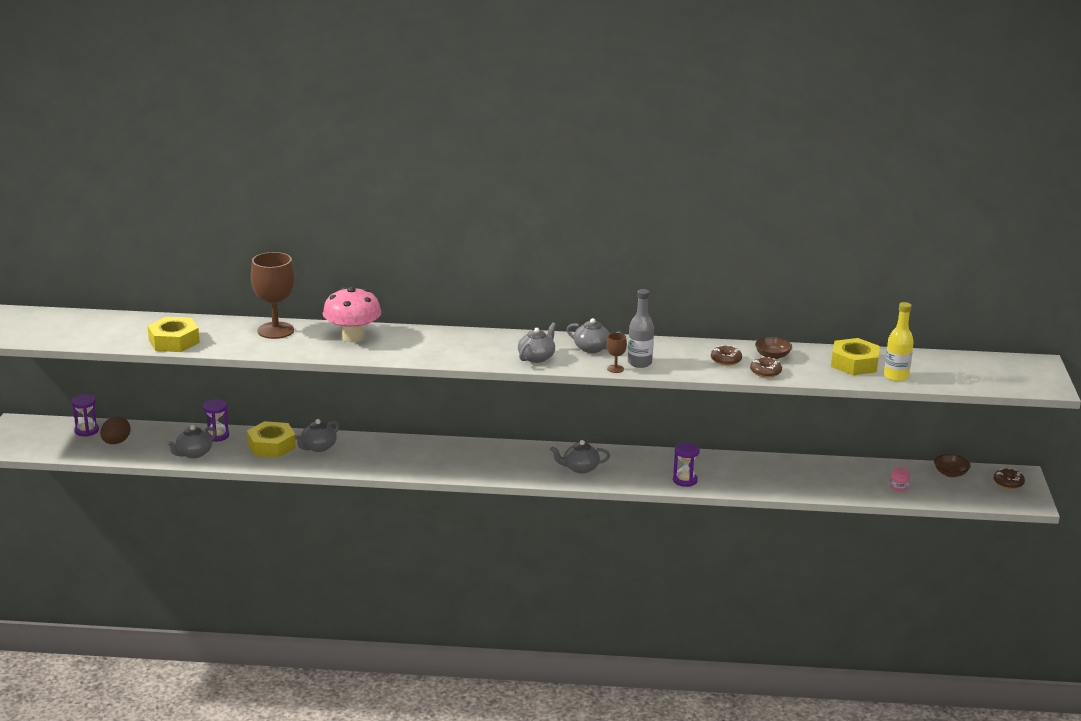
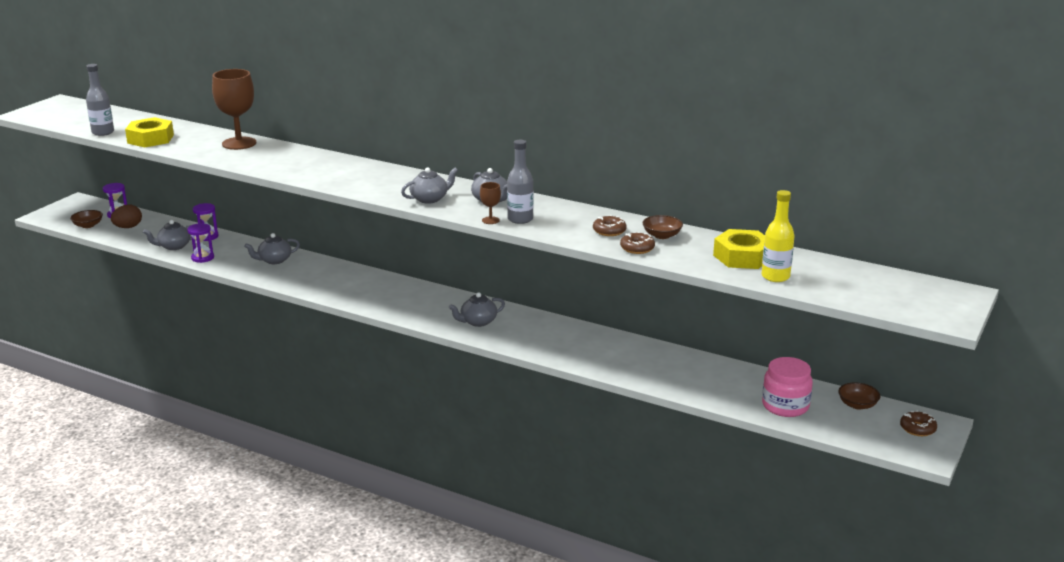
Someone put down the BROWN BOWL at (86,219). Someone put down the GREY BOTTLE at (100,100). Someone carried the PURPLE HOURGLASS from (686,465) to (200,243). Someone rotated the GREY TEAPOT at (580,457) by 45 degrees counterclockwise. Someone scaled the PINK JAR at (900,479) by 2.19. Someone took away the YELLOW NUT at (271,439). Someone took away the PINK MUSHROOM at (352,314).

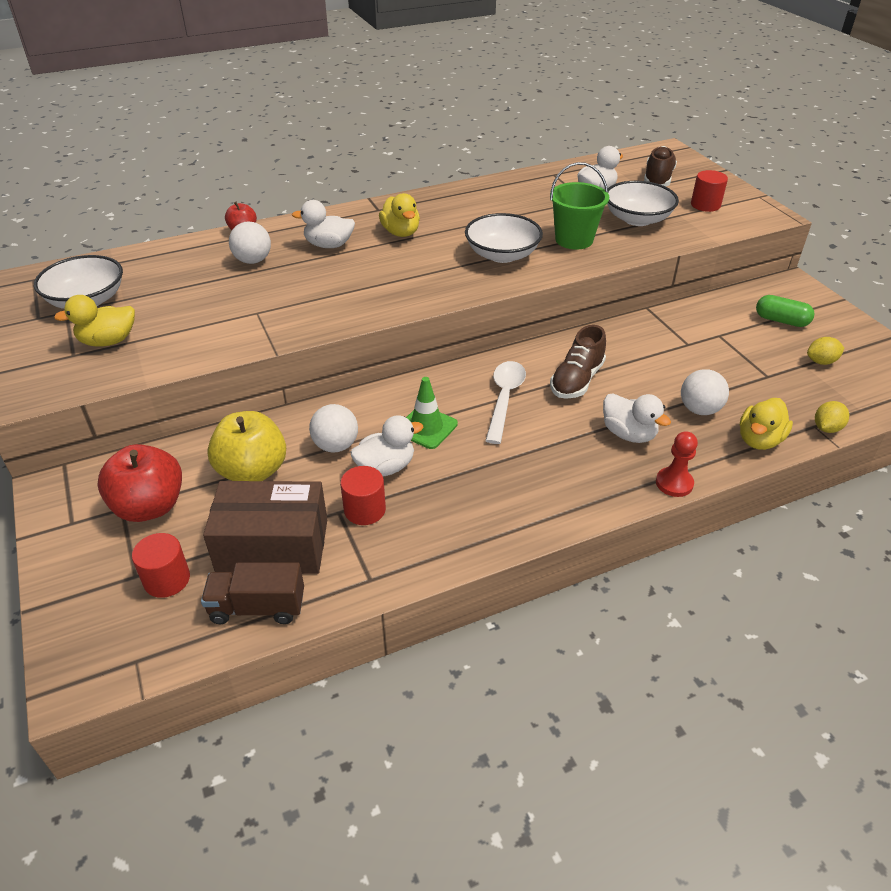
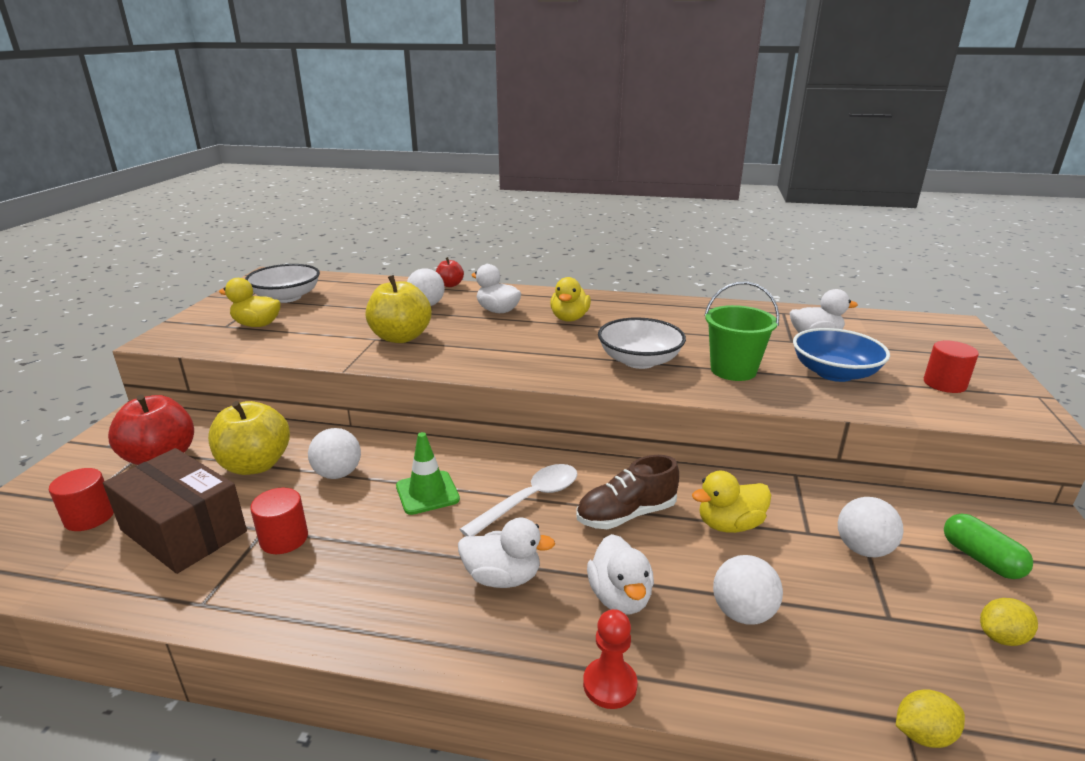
Someone put down the YELLOW APPLE at (399,309). Someone carried the WHITE DUCK from (386,445) to (506,553). Someone carried the YELLOW DUCK from (766,424) to (731,502). Someone repainted the WHITE BOWL at (643,203), which became the BLUE BOWL at (841,355). Someone put down the WHITE BALL at (871,527). Someone rotated the YELLOW LEMON at (825,351) by 45 degrees counterclockwise. Someone took away the BROWN TRUCK at (252,593). Someone took away the BROWN SHOE at (660,166).

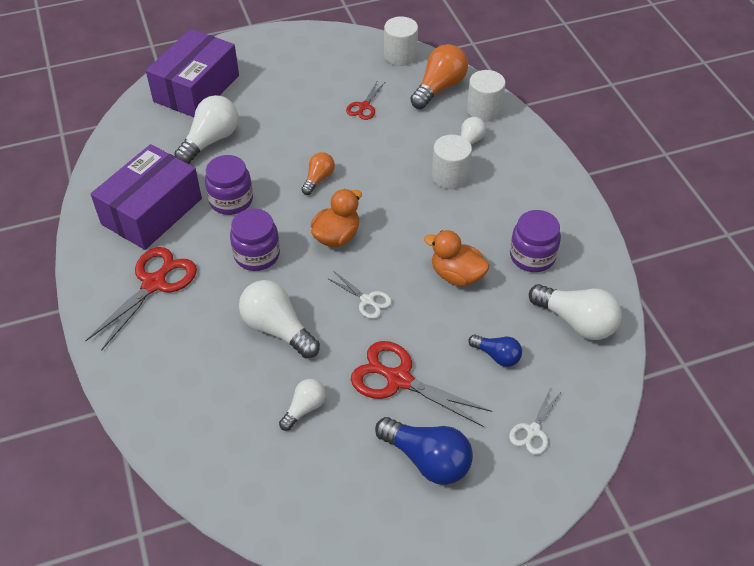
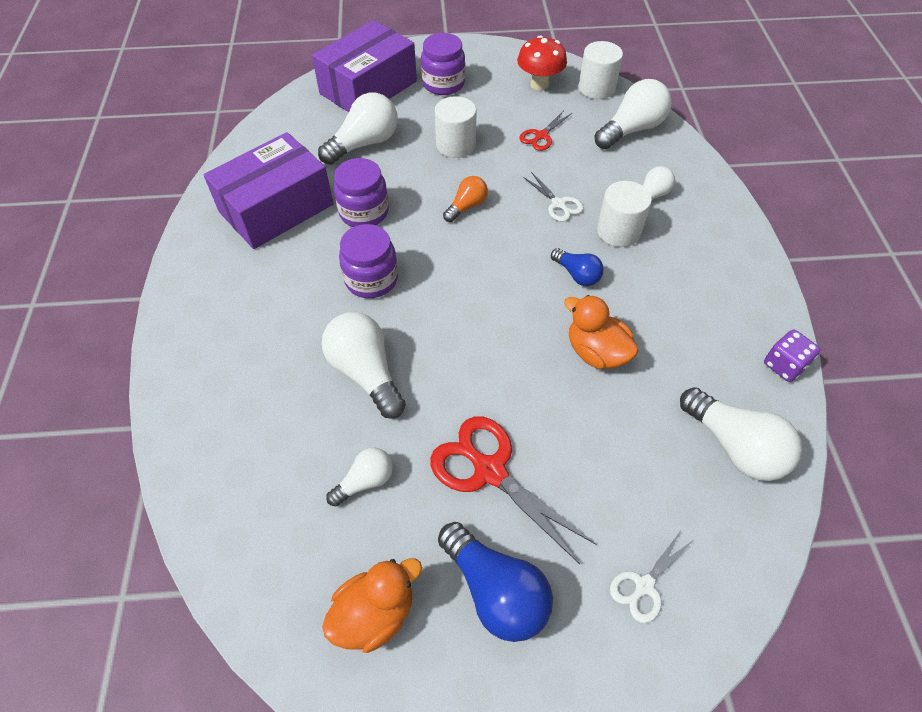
Someone carried the ORANGE DUCK from (336,218) to (372,605). Someone carried the PURPLE JAR from (535,241) to (443,64). Someone carried the WHITE CYLINDER from (486,96) to (456,127). Someone put down the RED MUSHROOM at (542,62). Someone carried the WHITE SCISSORS from (359,295) to (553,197). Someone carried the BLUE LIGHT BULB from (495,351) to (577,267). Someone repainted the ORANGE LIGHT BULB at (439,76), which became the WHITE LIGHT BULB at (633,114). Someone put down the PURPLE DICE at (792,356). Someone took away the RED SCISSORS at (141,299).

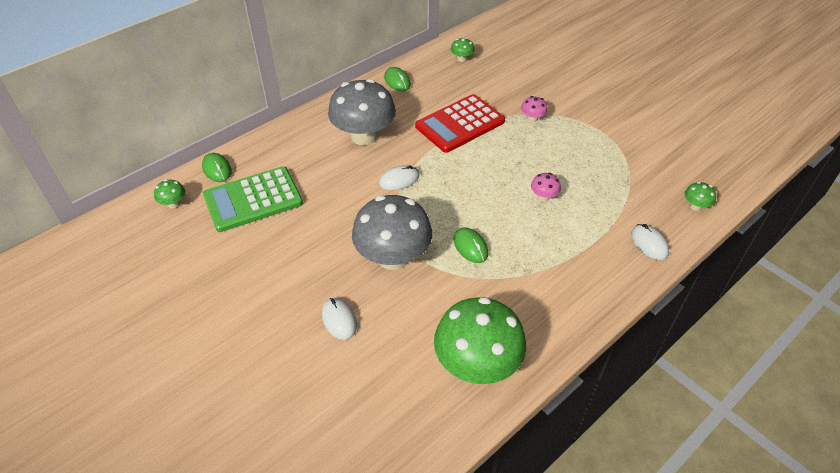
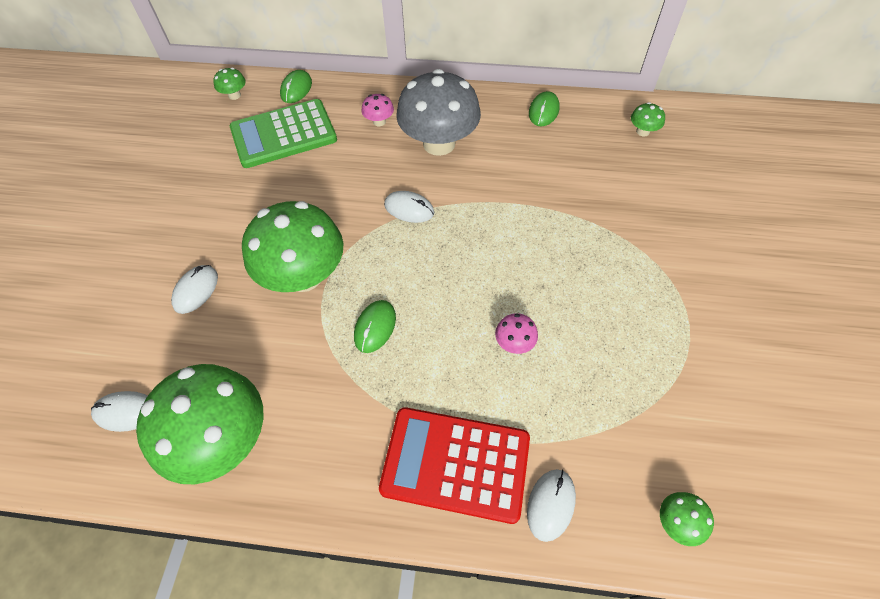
Someone put down the WHITE MOUSE at (119,411). Someone rotated the GREEN CALCULATOR at (253,199) by 45 degrees counterclockwise. Someone repainted the GREY MUSHROOM at (392,232), which became the GREEN MUSHROOM at (293,246). Someone carried the PINK MUSHROOM from (534,109) to (378,110). Someone carried the RED CALCULATOR from (460,123) to (454,465).

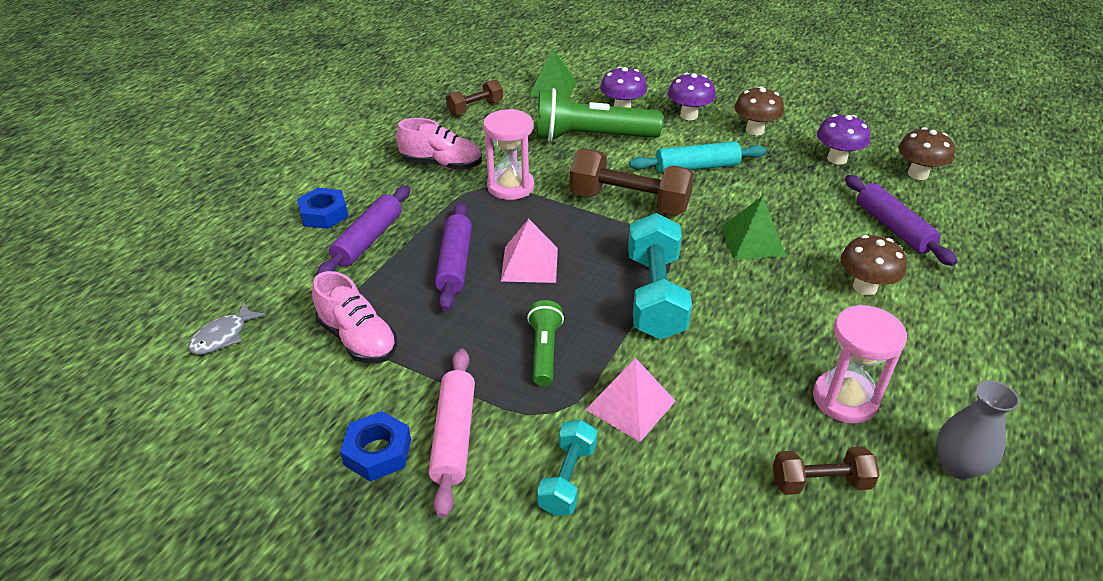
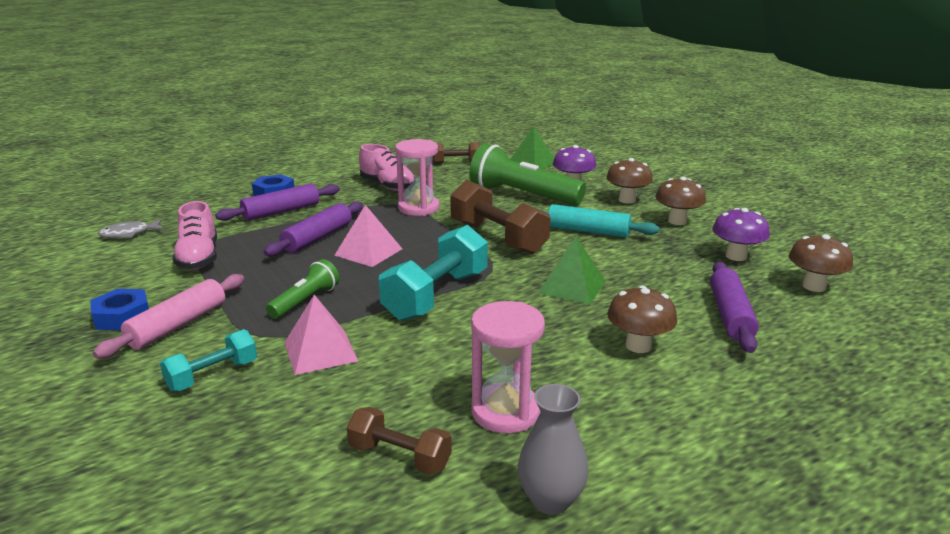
Someone repainted the PURPLE MUSHROOM at (692,96), which became the BROWN MUSHROOM at (629,181).

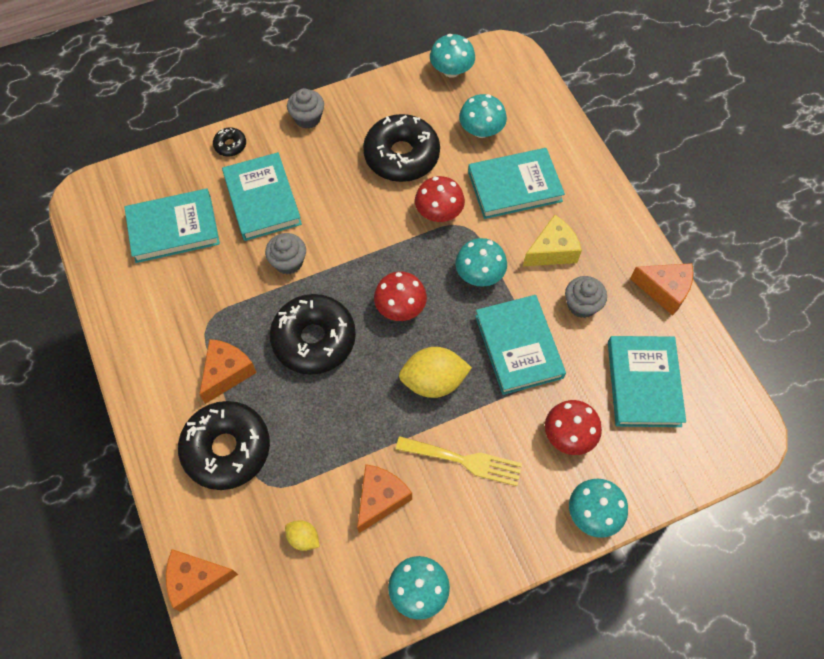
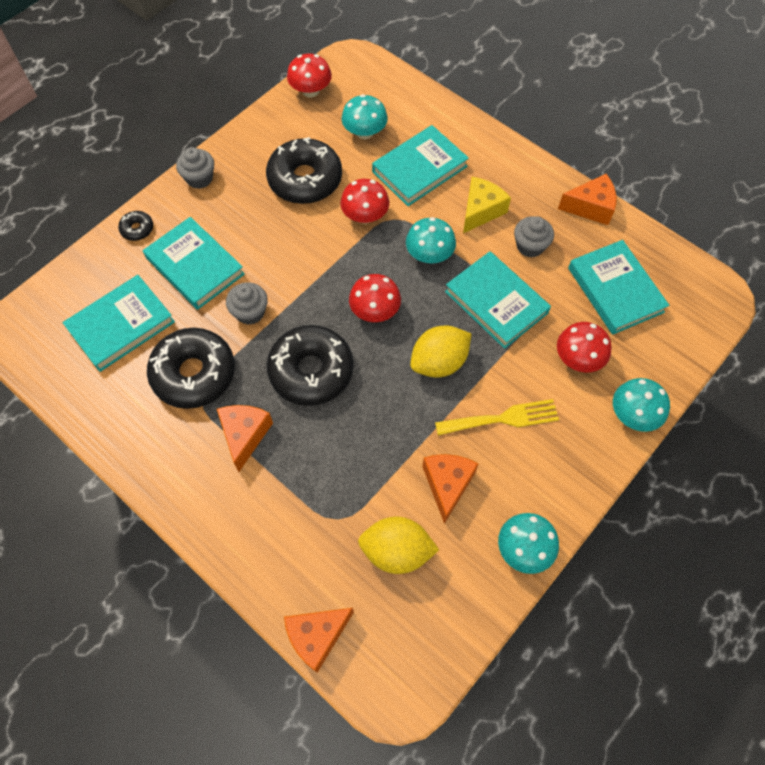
Someone carried the BLACK DONUT from (224,445) to (191,368). Someone repainted the TURQUOISE MUSHROOM at (452,56), which became the RED MUSHROOM at (309,75). Someone scaled the YELLOW LEMON at (302,535) by 1.93.

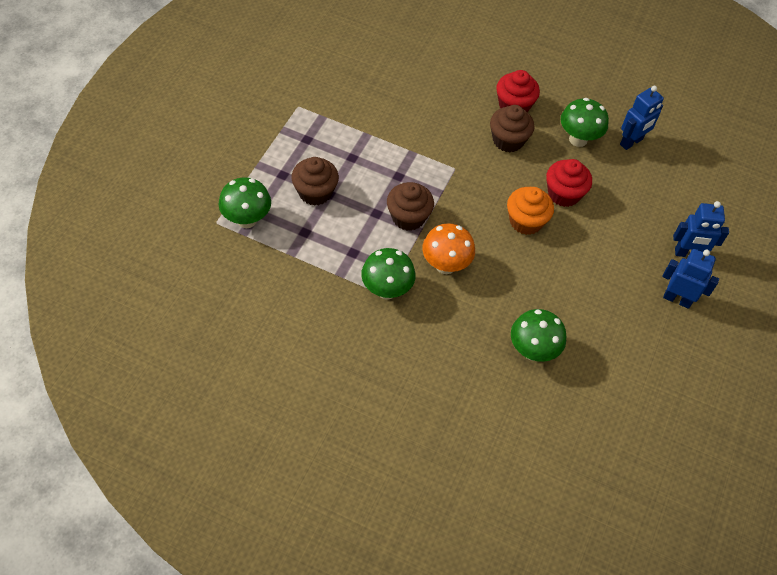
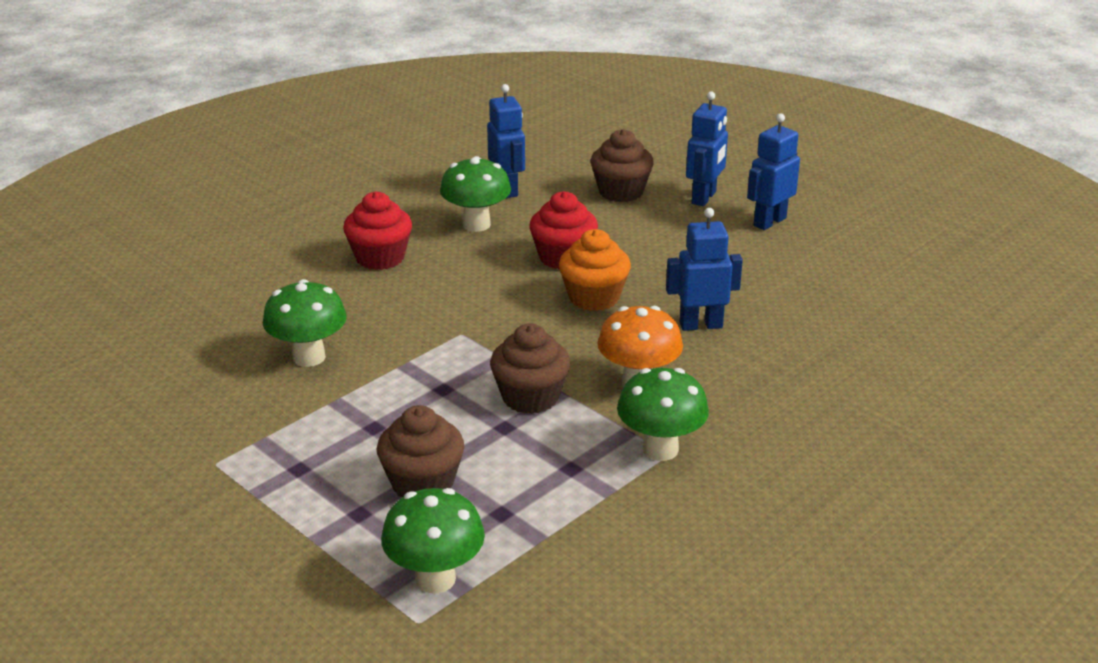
Someone carried the GREEN MUSHROOM from (538,335) to (305,323). Someone carried the BROWN CUPCAKE from (512,128) to (622,165). Someone put down the BLUE ROBOT at (704,269).

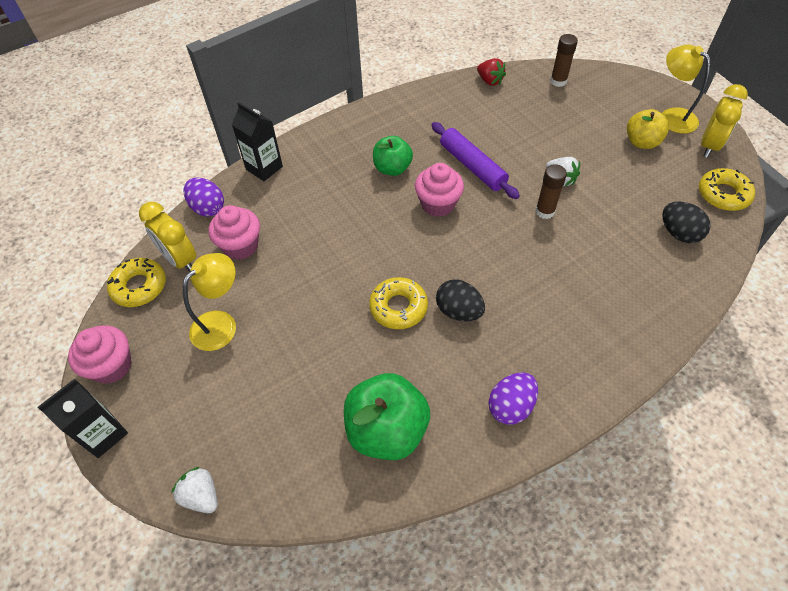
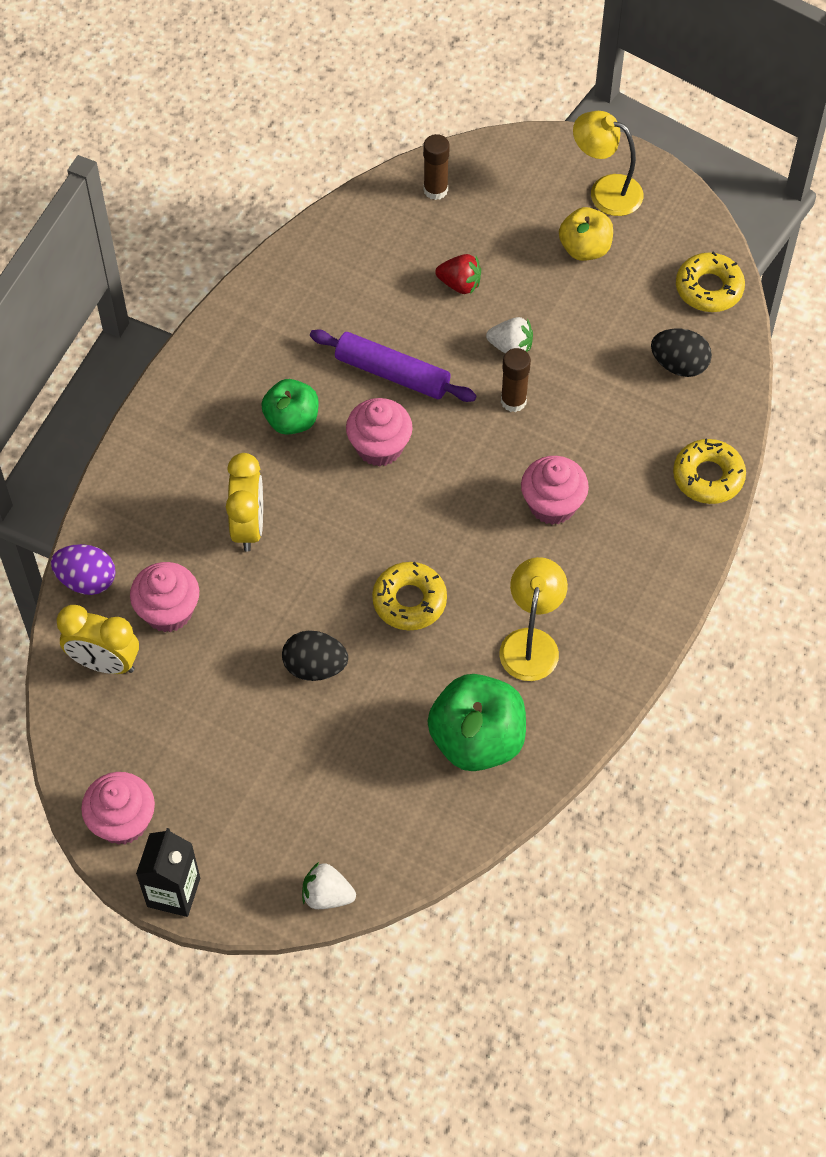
Someone carried the YELLOW CLOCK from (724,121) to (244,502). Someone carried the BLACK EGG from (460,300) to (315,655). Someone carried the RED STRAWBERRY from (491,72) to (458,274). Someone carried the YELLOW LAMP from (209,302) to (533,619). Someone put down the PINK CUPCAKE at (555,490). Someone carried the YELLOW DONUT from (136,282) to (709,471). Someone took away the BLACK CARTON at (257,141). Someone took away the PURPLE EGG at (513,398).

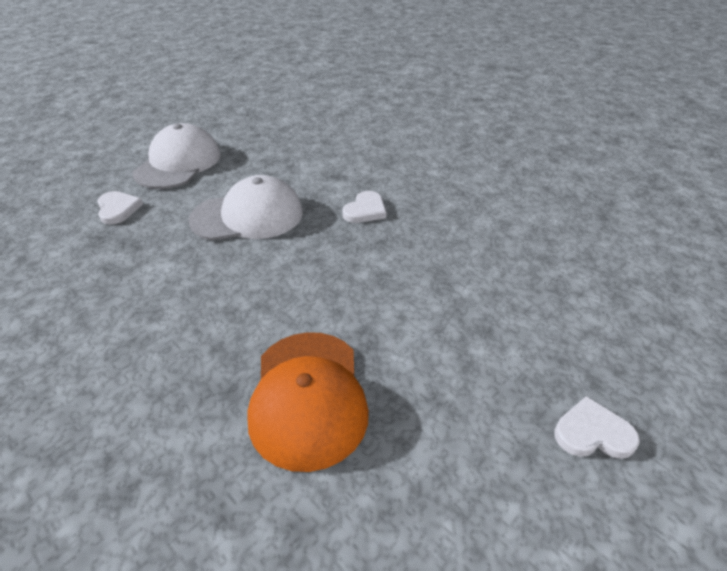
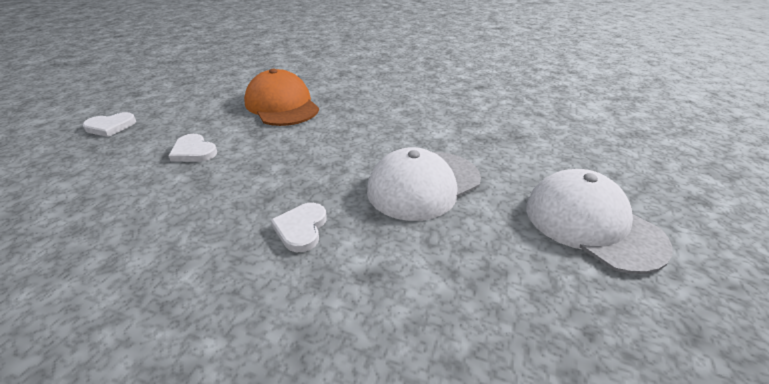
Someone carried the WHITE HEART from (120,208) to (193,148). Someone rotated the WHITE CAP at (177,156) by 150 degrees clockwise.

